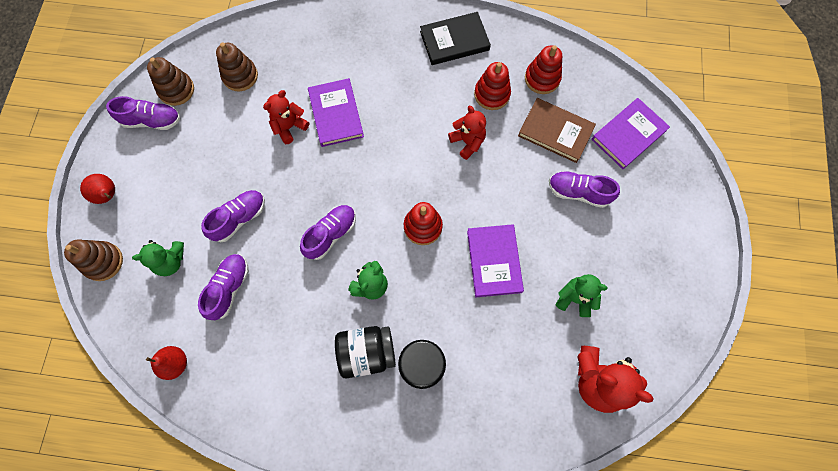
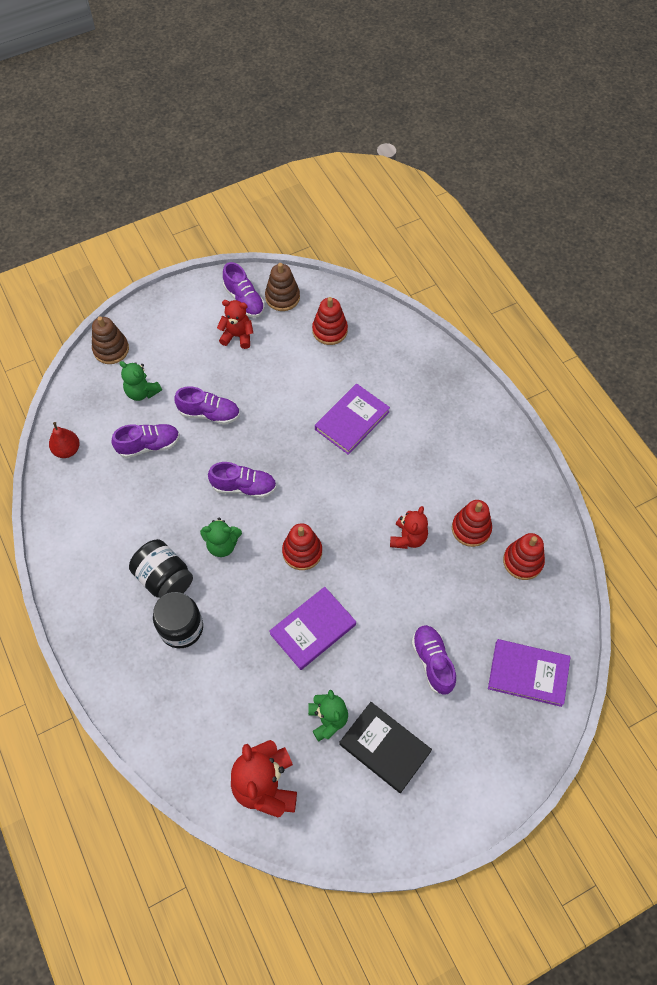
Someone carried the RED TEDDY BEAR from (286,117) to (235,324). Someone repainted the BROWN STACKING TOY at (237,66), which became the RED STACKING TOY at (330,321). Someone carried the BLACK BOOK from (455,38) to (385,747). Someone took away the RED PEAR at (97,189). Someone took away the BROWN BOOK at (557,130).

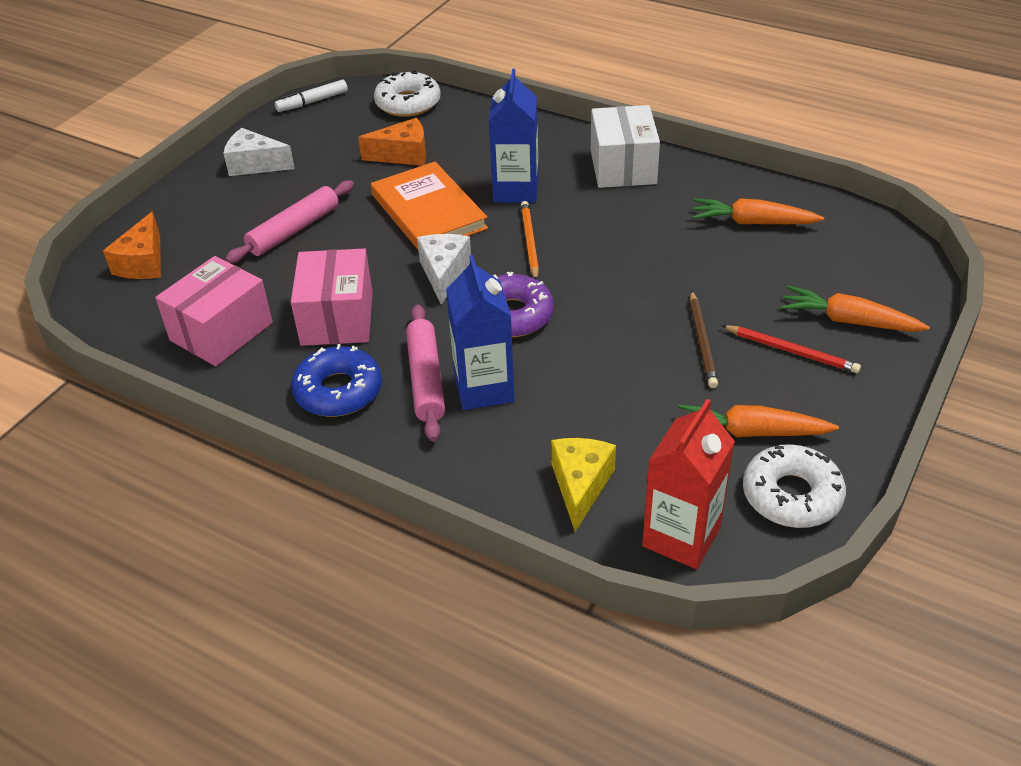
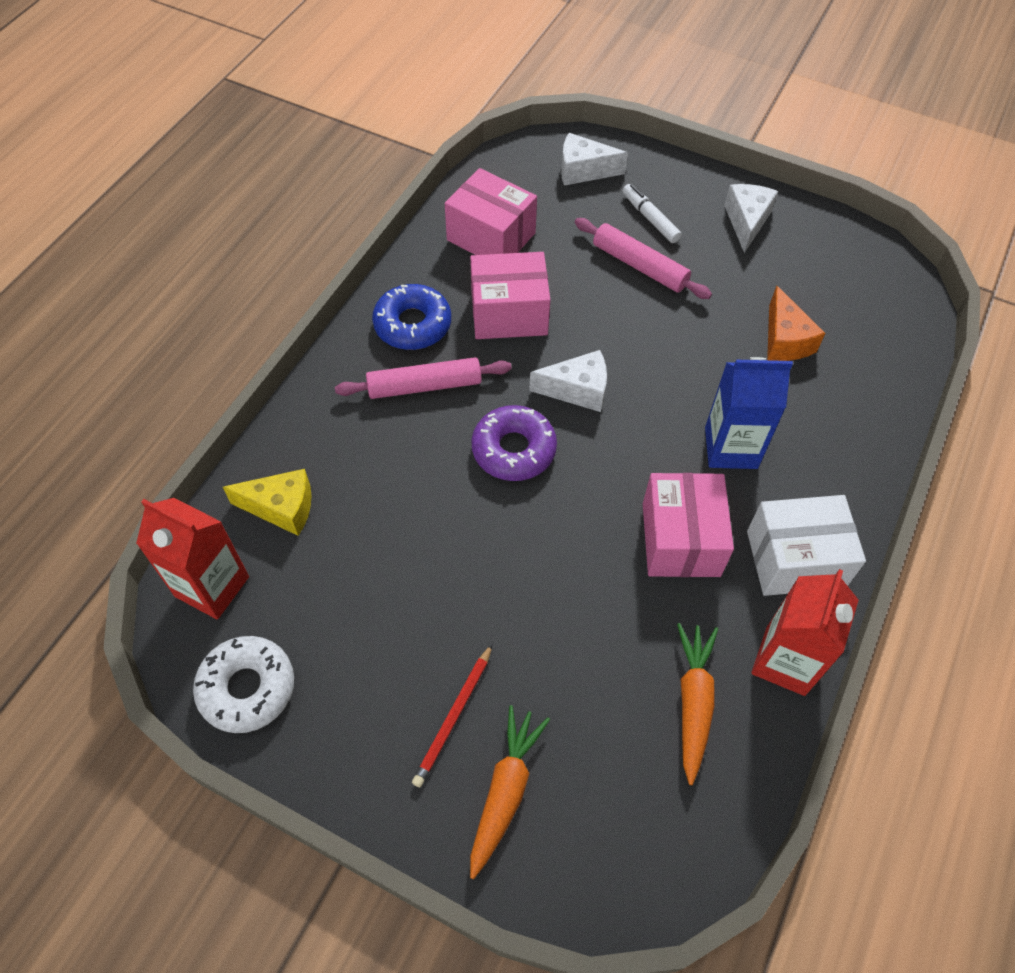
Someone repainted the ORANGE CHEESE at (132,245), which became the WHITE CHEESE at (594,159). Someone carried the WHITE MARKER from (311,95) to (652,213). Someone put down the PINK BOX at (688,525). Someone put down the RED CARTON at (804,632). Someone took away the ORANGE BOOK at (429,205). Someone took away the WHITE DONUT at (407,93). Someone took away the BLUE CARTON at (480,332). Someone took away the ORANGE PENCIL at (530,240). Someone took away the ORANGE CARROT at (758,420). Someone took away the BROWN PENCIL at (704,339).

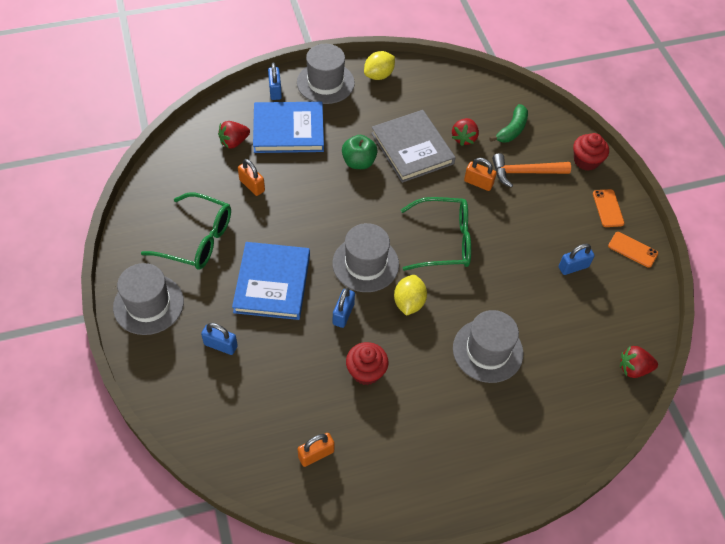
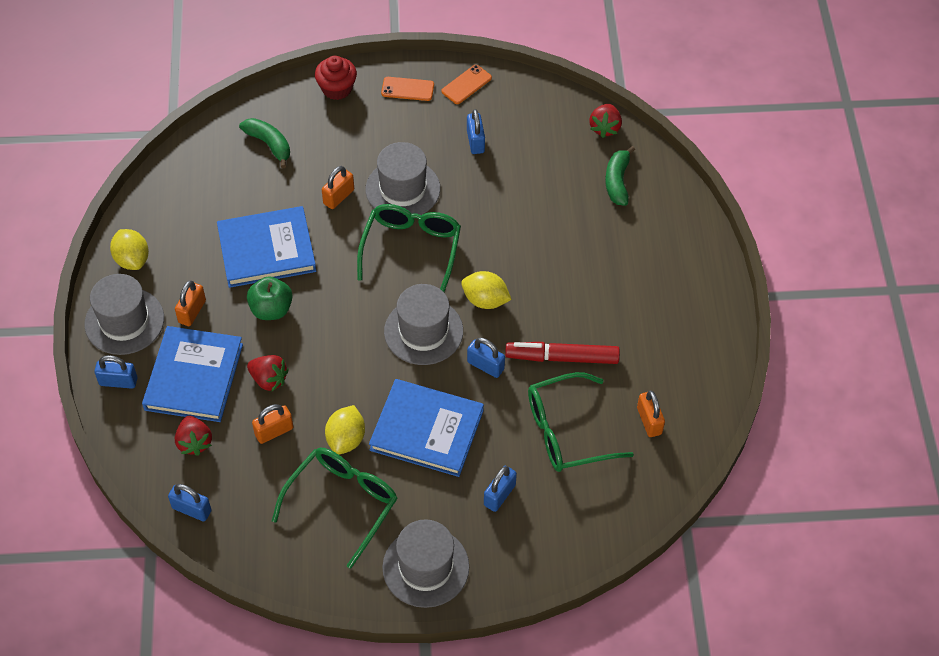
Someone put down the BLUE PADLOCK at (189,503). Someone put down the ORANGE PADLOCK at (190,303). Someone repainted the GREY BOOK at (413,146), which became the BLUE BOOK at (266,247). Someone carried the RED STRAWBERRY from (465,132) to (268,373). Someone put down the YELLOW LEMON at (345,430). Someone carried the GREY HAT from (488,346) to (403,178). Someone swapped the RED CUPCAKE at (367,363) for the RED MARKER at (562,353). Someone put down the GREEN GLASSES at (581,422). Someone put down the GREEN BANANA at (620,176). Someone took away the ORANGE HAMMER at (531,170).

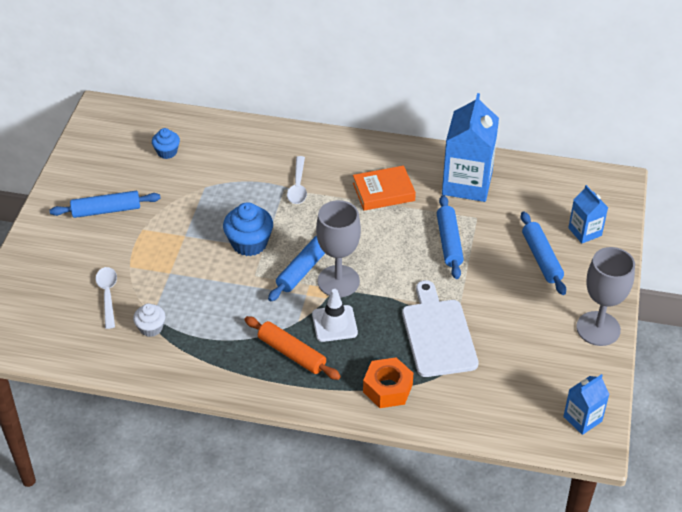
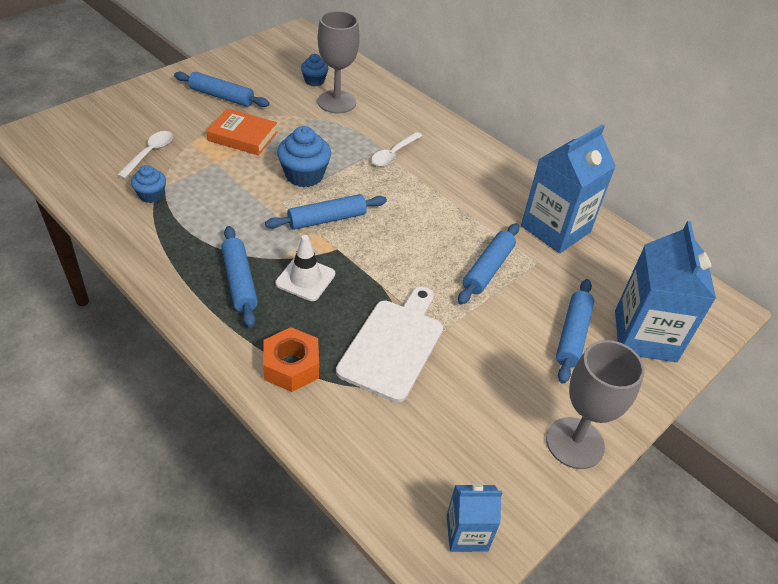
Someone repainted the WHITE CUPCAKE at (149,320), which became the BLUE CUPCAKE at (148,184). Someone carried the ORANGE BOOK from (384,188) to (242,131). Someone repainted the ORANGE ROLLING PIN at (292,348), which became the BLUE ROLLING PIN at (239,277). Someone carried the GREY GOBLET from (338,248) to (339,62). Someone scaled the BLUE CARTON at (588,214) by 1.88.

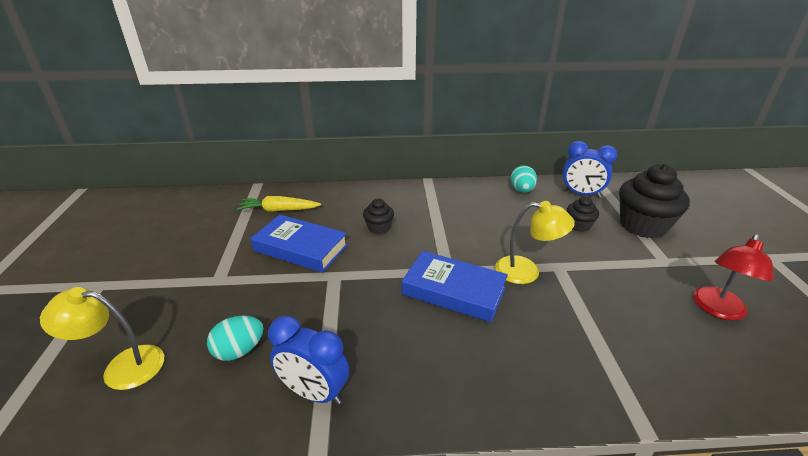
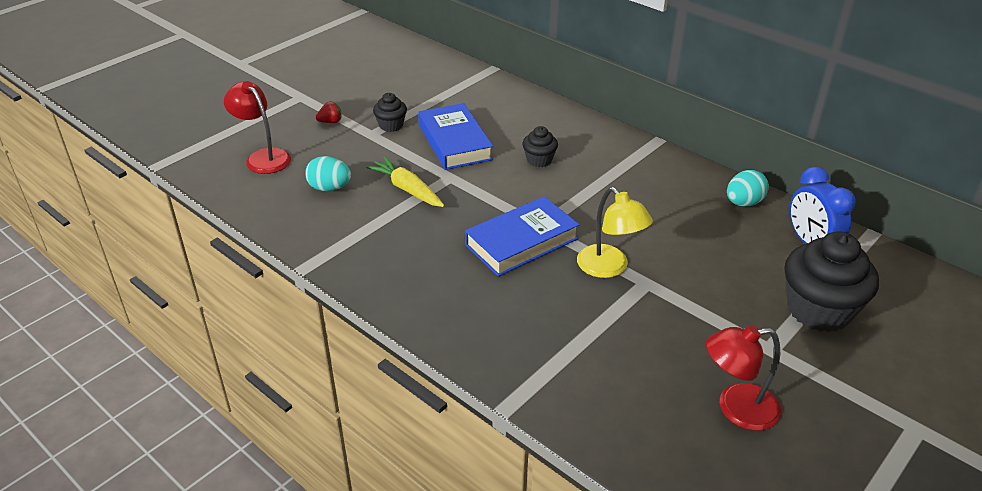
Someone repainted the YELLOW LAMP at (102,338), which became the RED LAMP at (257,127). Someone put down the RED STRAWBERRY at (328,112). Someone carried the YELLOW CARROT from (279,204) to (405,182). Someone carried the BLACK CUPCAKE from (583,214) to (390,112). Someone rotated the BLUE BOOK at (455,286) by 75 degrees clockwise. Someone took away the BLUE CLOCK at (308,360).

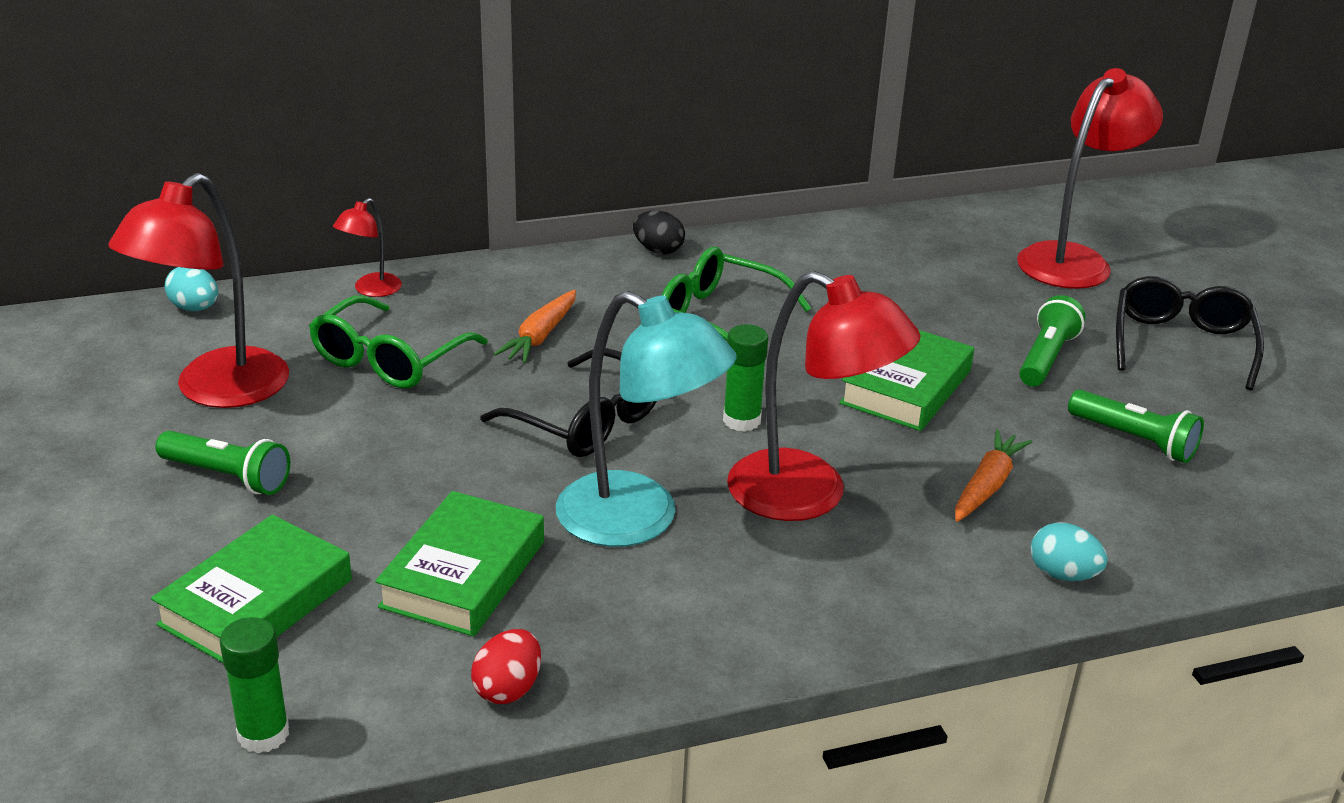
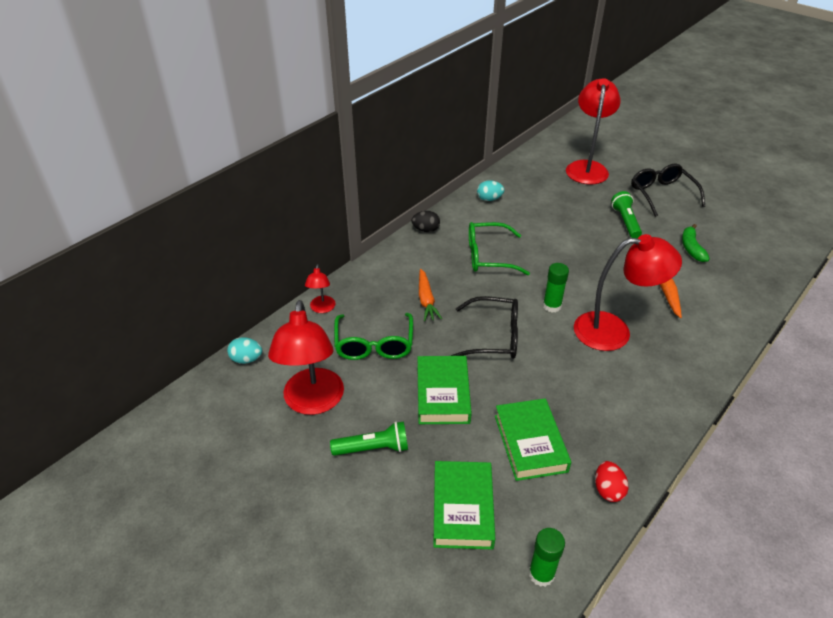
Someone carried the GREEN BOOK from (906,380) to (444,390). Someone carried the TURQUOISE EGG from (1069,551) to (490,190). Someone swapped the GREEN FLASHLIGHT at (1136,426) for the GREEN BANANA at (696,243). Someone took away the TURQUOISE LAMP at (646,419).

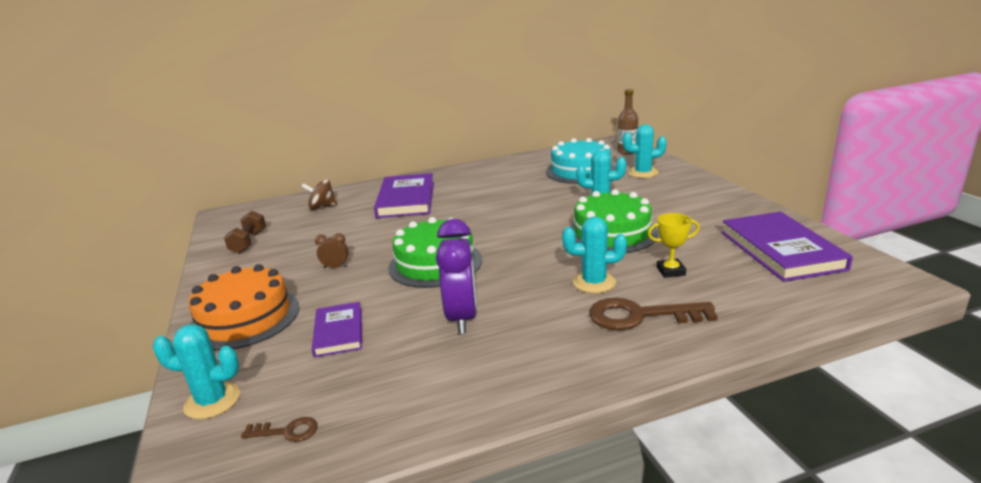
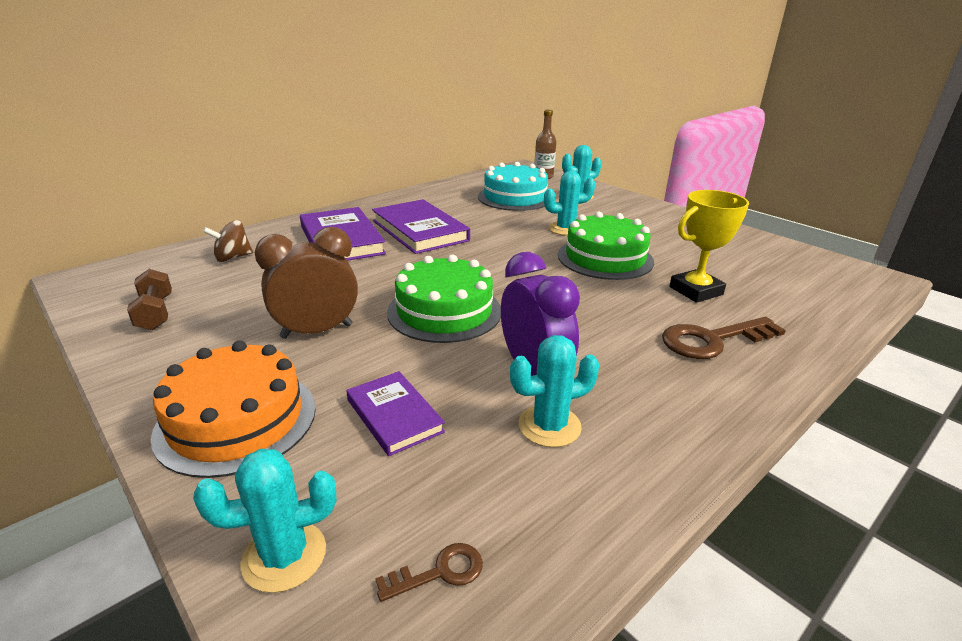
Someone scaled the BROWN CLOCK at (332,250) by 2.21. Someone carried the PURPLE BOOK from (787,247) to (421,226). Someone carried the TURQUOISE CACTUS from (594,255) to (554,391). Someone scaled the YELLOW TROPHY at (674,245) by 1.62.

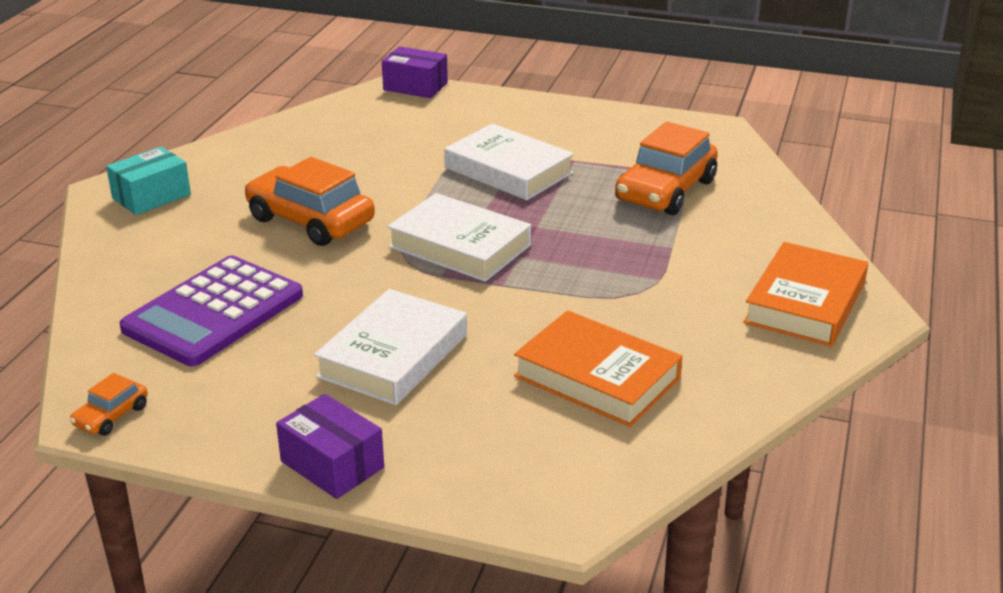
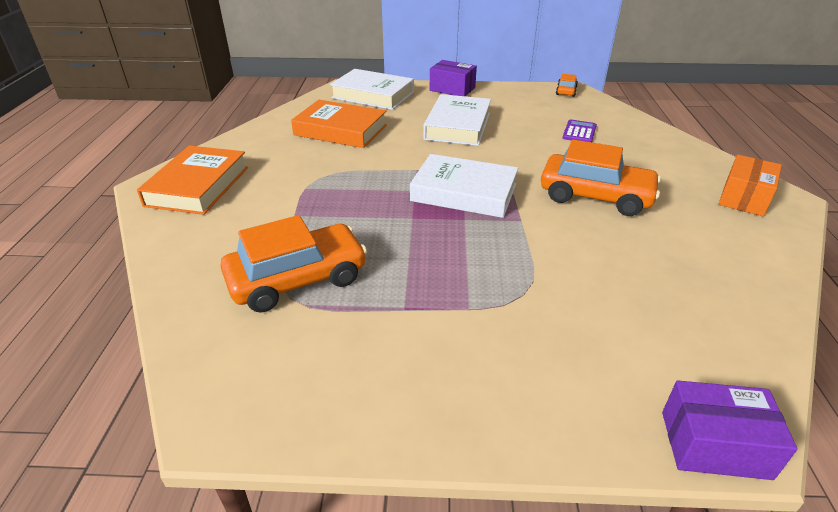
Someone rotated the ORANGE CAR at (666,168) by 45 degrees clockwise. Someone carried the WHITE BOOK from (509,161) to (372,89). Someone scaled the PURPLE CALCULATOR at (211,311) by 0.44. Someone repainted the TURQUOISE BOX at (148,181), which became the ORANGE BOX at (750,185).

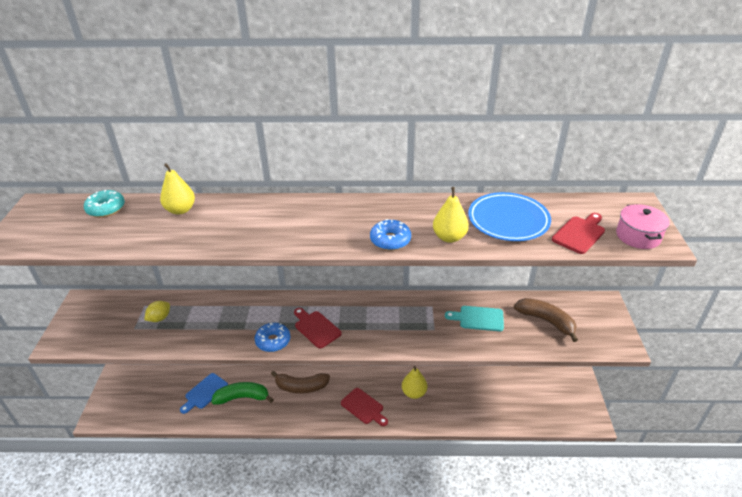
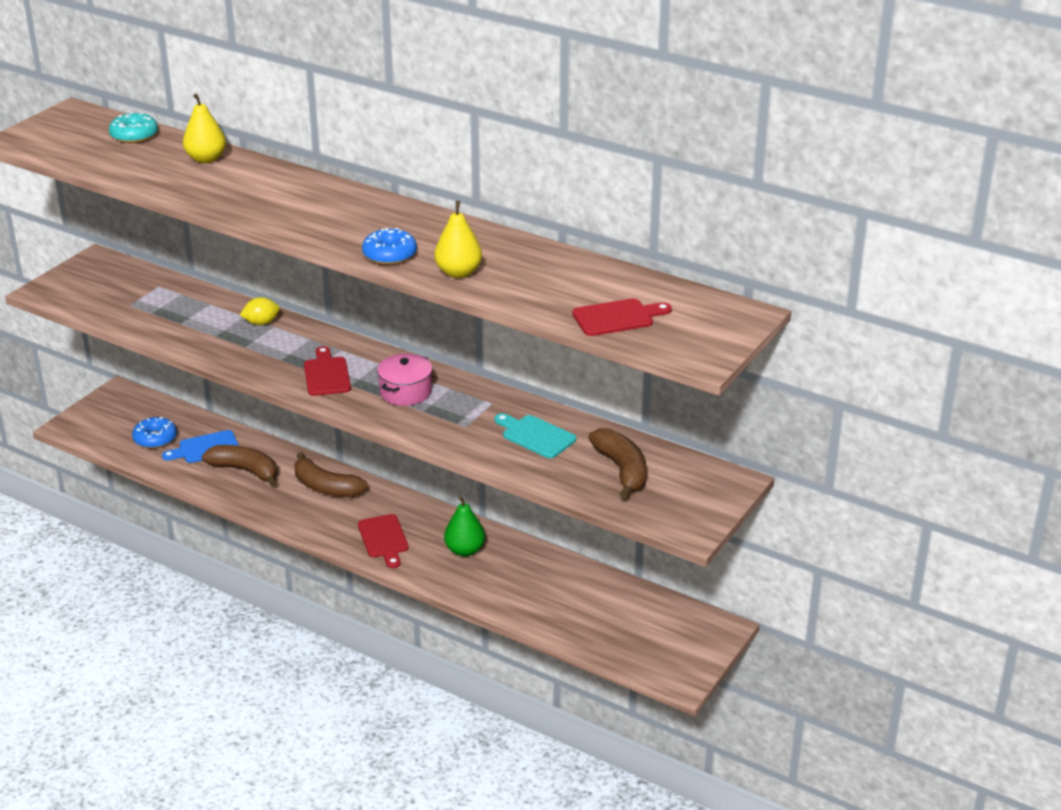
Someone carried the BLUE DONUT from (272,337) to (154,433). Someone repainted the GREEN BANANA at (242,393), which became the BROWN BANANA at (239,465). Someone carried the YELLOW LEMON from (157,311) to (260,311). Someone carried the PINK POT from (643,226) to (404,380). Someone repainted the YELLOW PEAR at (414,382), which became the GREEN PEAR at (464,526). Someone took away the BLUE PLATE at (509,216).

